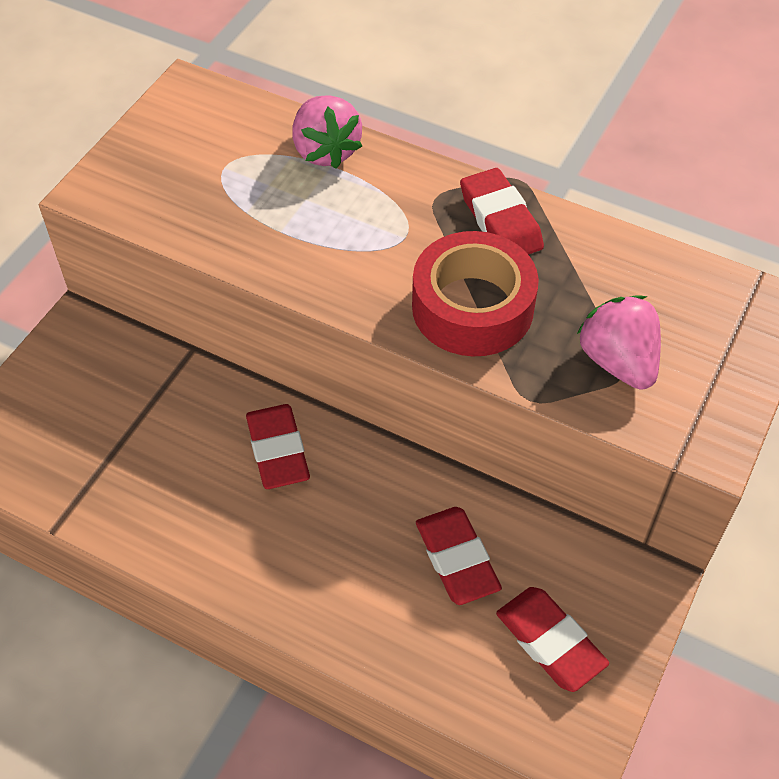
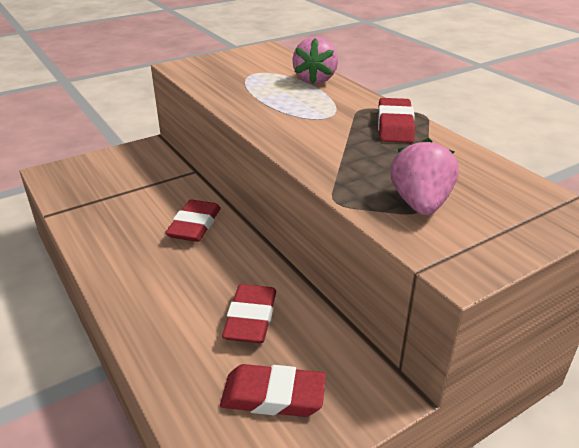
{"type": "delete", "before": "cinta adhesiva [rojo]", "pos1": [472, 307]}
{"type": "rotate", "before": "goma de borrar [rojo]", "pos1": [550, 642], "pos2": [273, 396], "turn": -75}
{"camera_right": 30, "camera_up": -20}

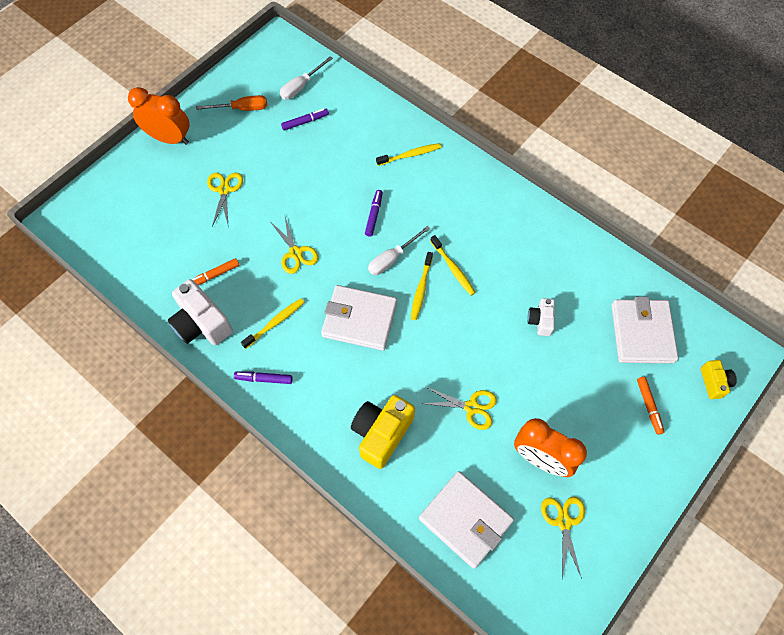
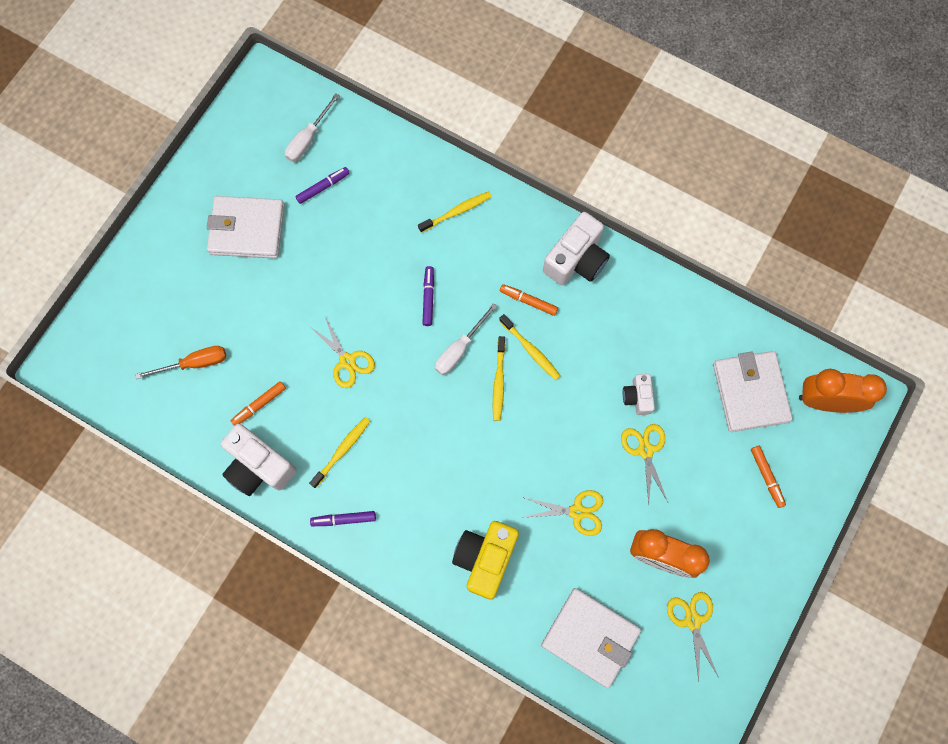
{"type": "move", "before": "despertador [naranja]", "pos1": [170, 138], "pos2": [824, 401]}
{"type": "move", "before": "destornillador [naranja]", "pos1": [242, 109], "pos2": [194, 363]}
{"type": "move", "before": "tijeras [amarillo]", "pos1": [224, 190], "pos2": [645, 450]}
{"type": "move", "before": "cartera [blanco]", "pos1": [359, 319], "pos2": [247, 229]}
{"type": "delete", "before": "cámara [amarillo]", "pos1": [714, 382]}
{"type": "insert", "after": "cámara [blanco]", "pos2": [576, 259]}
{"type": "insert", "after": "rotulador [naranja]", "pos2": [528, 301]}
{"camera_right": -10, "camera_up": 10}

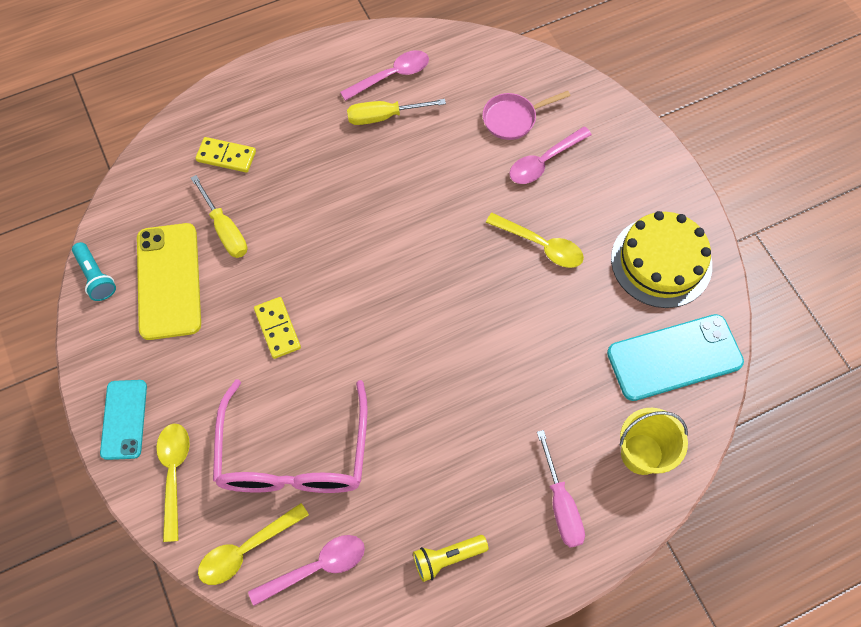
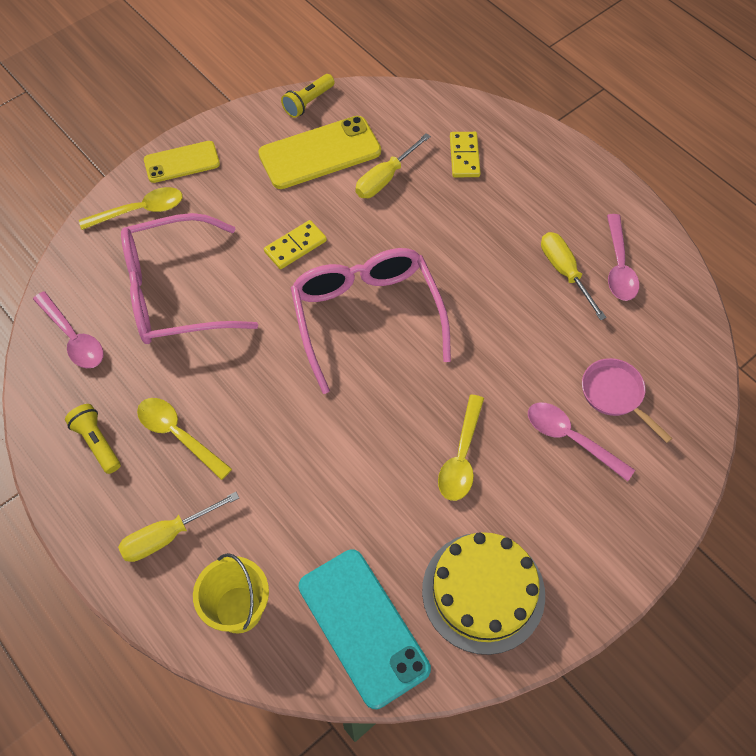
{"type": "rotate", "before": "cuchara [rosa]", "pos1": [391, 76], "pos2": [619, 266], "turn": 45}
{"type": "recolor", "before": "lámpara de mano [turquesa]", "after": "lámpara de mano [amarillo]", "pos1": [96, 277], "pos2": [308, 102]}
{"type": "recolor", "before": "móvil [turquesa]", "after": "móvil [amarillo]", "pos1": [124, 419], "pos2": [182, 162]}
{"type": "recolor", "before": "destornillador [rosa]", "after": "destornillador [amarillo]", "pos1": [561, 504], "pos2": [167, 536]}
{"type": "move", "before": "cuchara [amarillo]", "pos1": [247, 549], "pos2": [178, 435]}
{"type": "insert", "after": "gafas [rosa]", "pos2": [366, 316]}
{"camera_right": 75, "camera_up": -5}

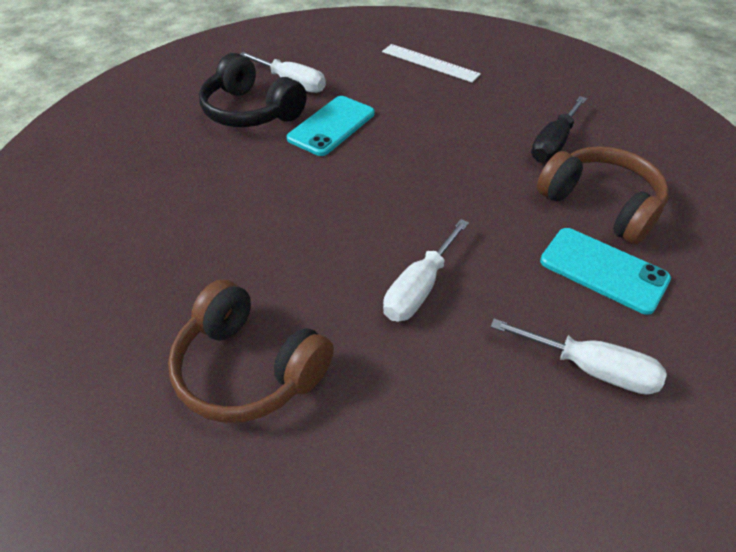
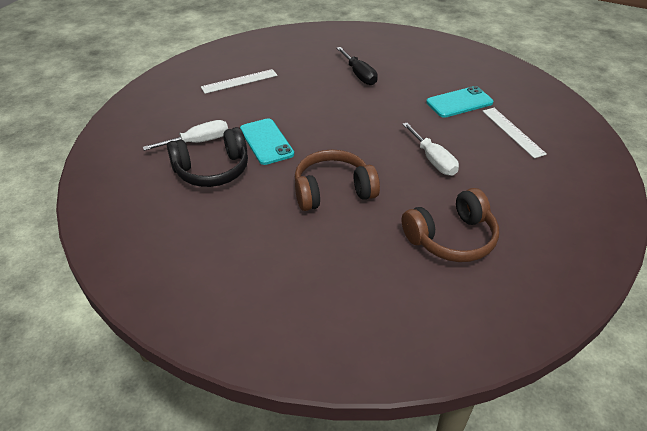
{"type": "move", "before": "auriculares [marrón]", "pos1": [600, 205], "pos2": [333, 191]}
{"type": "replace", "before": "destornillador [blanco]", "after": "regla [blanco]", "pos1": [591, 369], "pos2": [513, 132]}
{"camera_right": -60, "camera_up": -5}

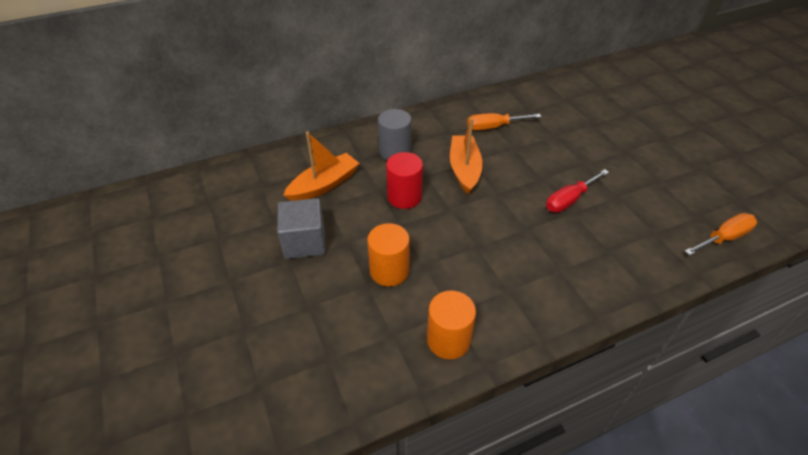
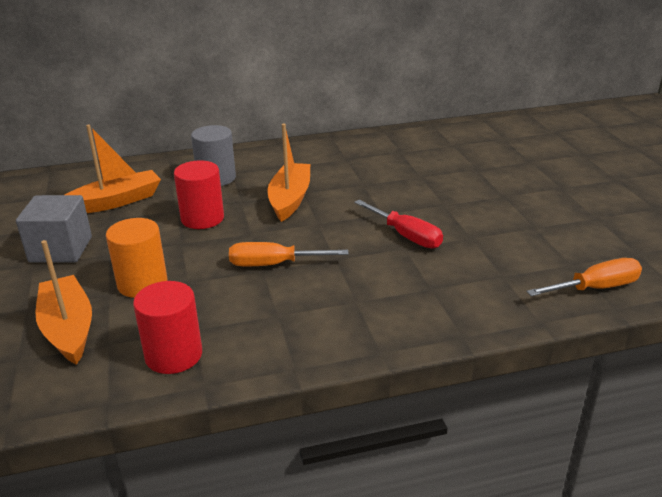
{"type": "move", "before": "destornillador [naranja]", "pos1": [494, 127], "pos2": [274, 264]}
{"type": "rotate", "before": "destornillador [rojo]", "pos1": [569, 200], "pos2": [406, 236], "turn": -105}
{"type": "recolor", "before": "cilindro [naranja]", "after": "cilindro [rojo]", "pos1": [448, 340], "pos2": [174, 355]}
{"type": "insert", "after": "barco [naranja]", "pos2": [68, 328]}
{"camera_right": 10, "camera_up": -15}

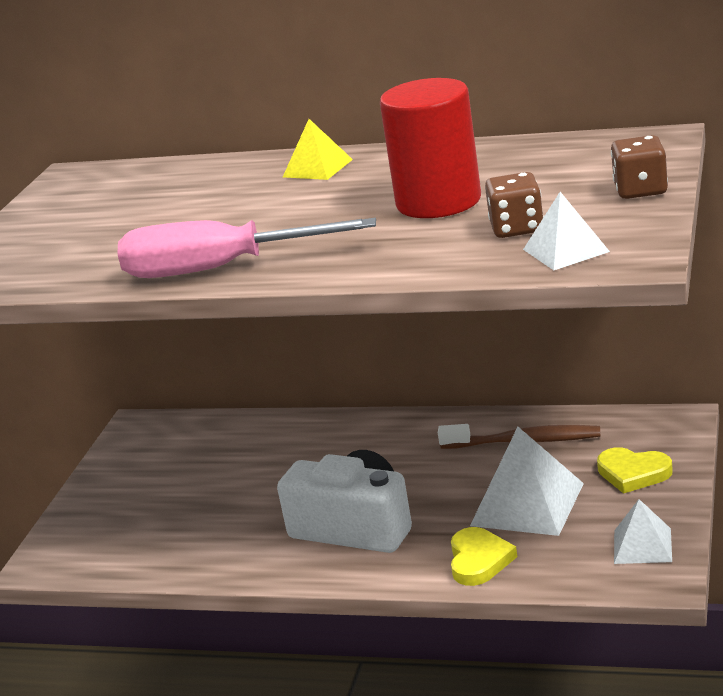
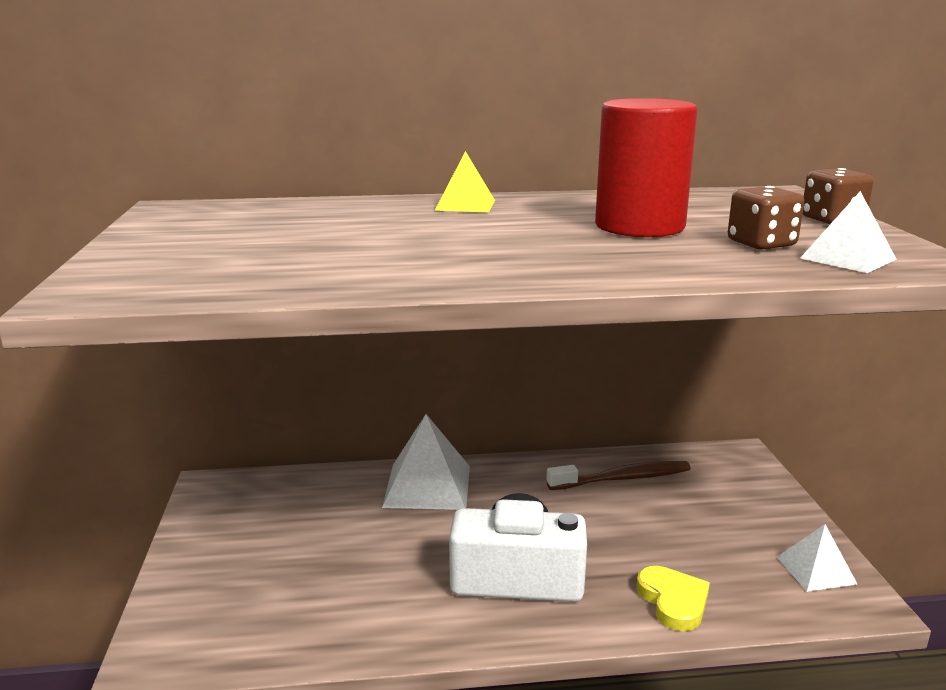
{"type": "delete", "before": "destornillador [rosa]", "pos1": [219, 269]}
{"type": "move", "before": "pirámide [blanco]", "pos1": [527, 504], "pos2": [427, 486]}
{"type": "delete", "before": "corazón [amarillo]", "pos1": [633, 473]}
{"camera_right": -25, "camera_up": -5}

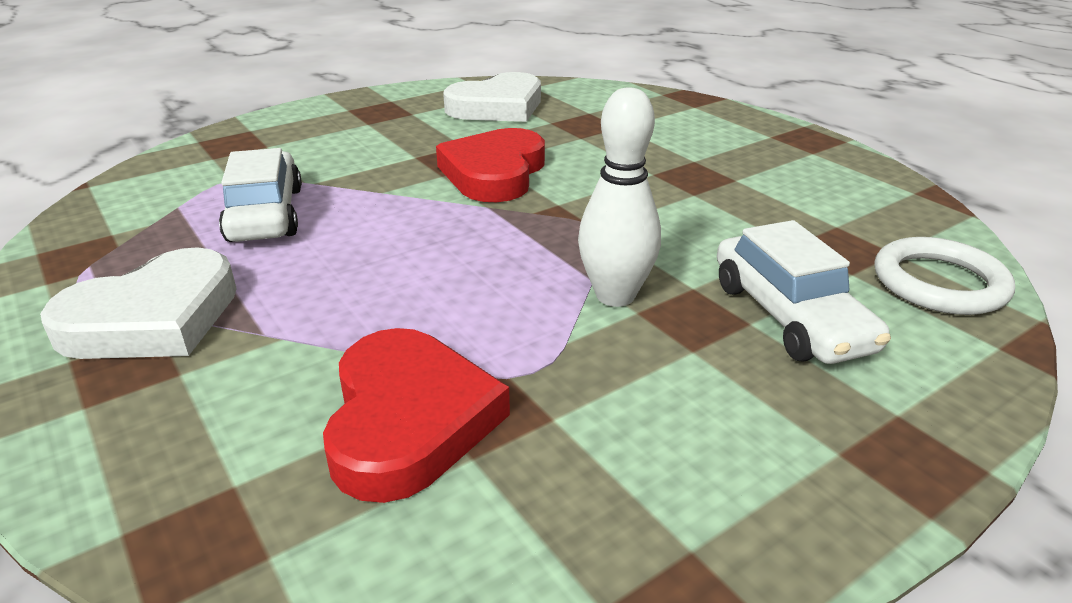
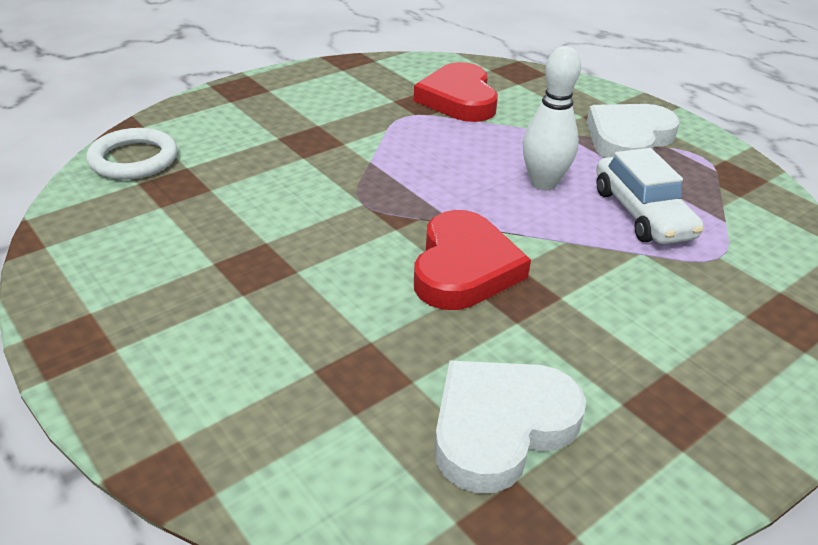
{"type": "move", "before": "bolo [blanco]", "pos1": [615, 296], "pos2": [543, 183]}
{"type": "delete", "before": "coche [blanco]", "pos1": [789, 316]}
{"camera_right": 175, "camera_up": 5}

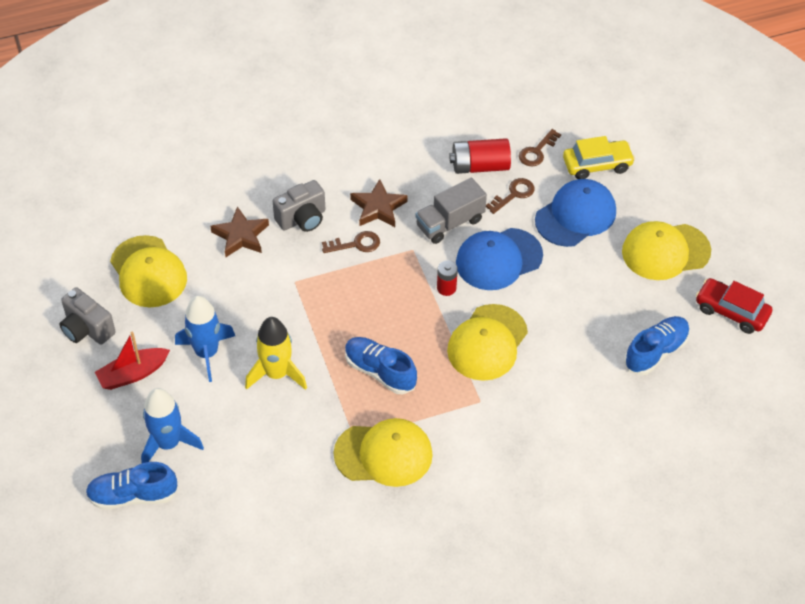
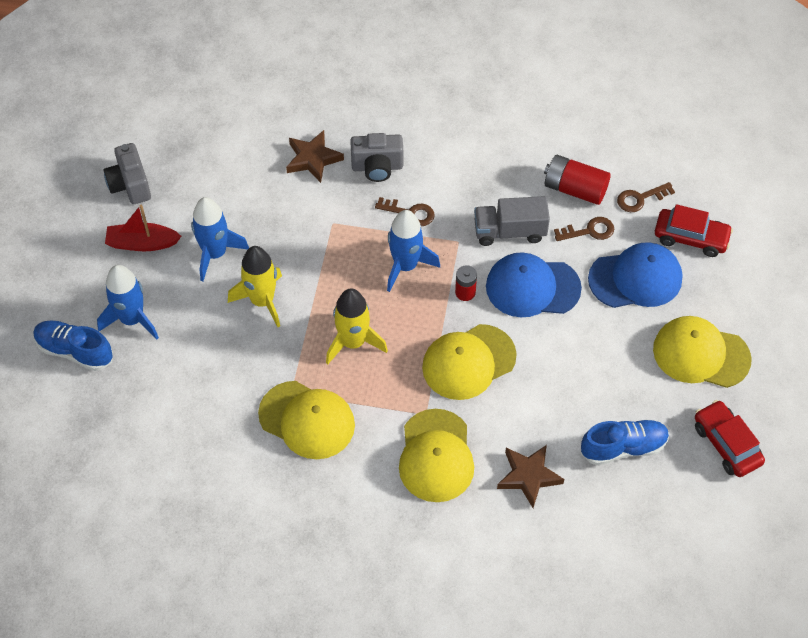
{"type": "recolor", "before": "coche [amarillo]", "after": "coche [rojo]", "pos1": [597, 165], "pos2": [691, 238]}
{"type": "move", "before": "estrella [marrón]", "pos1": [378, 208], "pos2": [528, 476]}
{"type": "move", "before": "gorra [amarillo]", "pos1": [148, 272], "pos2": [436, 456]}
{"type": "replace", "before": "zapato [azul]", "after": "cohete [amarillo]", "pos1": [380, 371], "pos2": [353, 342]}
{"type": "insert", "after": "cohete [azul]", "pos2": [405, 266]}
{"camera_right": 30, "camera_up": 5}

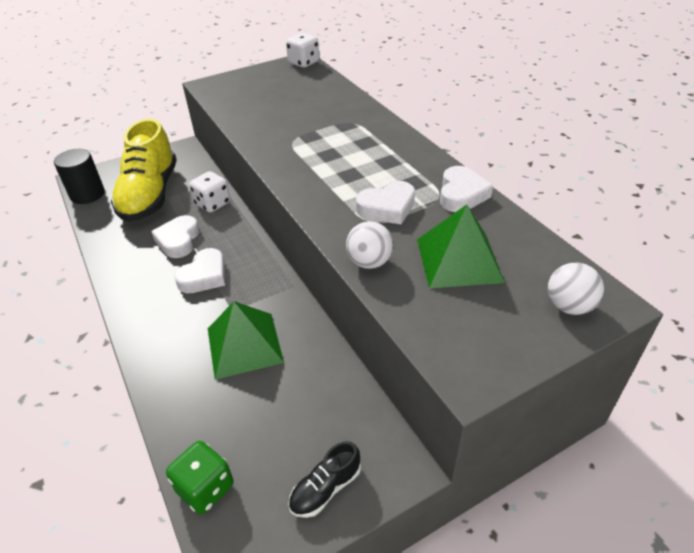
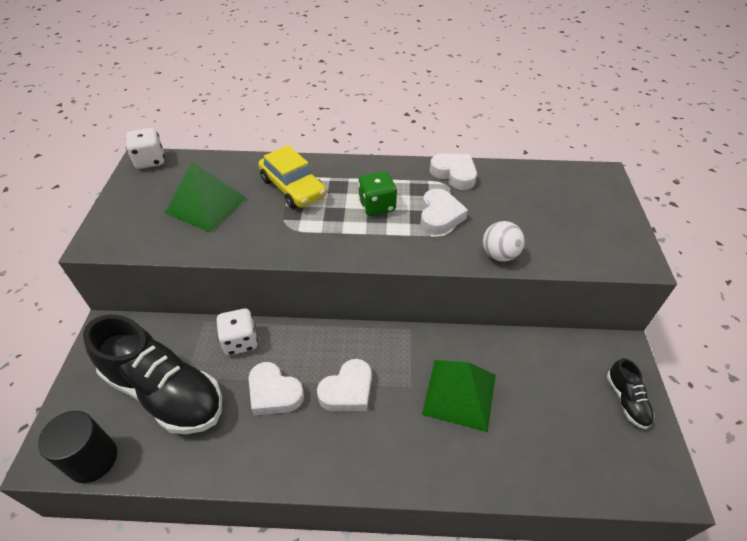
{"type": "recolor", "before": "zapato [amarillo]", "after": "zapato [negro]", "pos1": [150, 195], "pos2": [165, 392]}
{"type": "move", "before": "pirámide [verde]", "pos1": [459, 260], "pos2": [206, 205]}
{"type": "rotate", "before": "corazón [blanco]", "pos1": [204, 276], "pos2": [347, 390], "turn": 75}
{"type": "delete", "before": "pelota [blanco]", "pos1": [569, 306]}
{"type": "move", "before": "dado [verde]", "pos1": [205, 488], "pos2": [377, 206]}
{"type": "insert", "after": "coche [amarillo]", "pos2": [293, 188]}
{"camera_right": -60, "camera_up": 5}

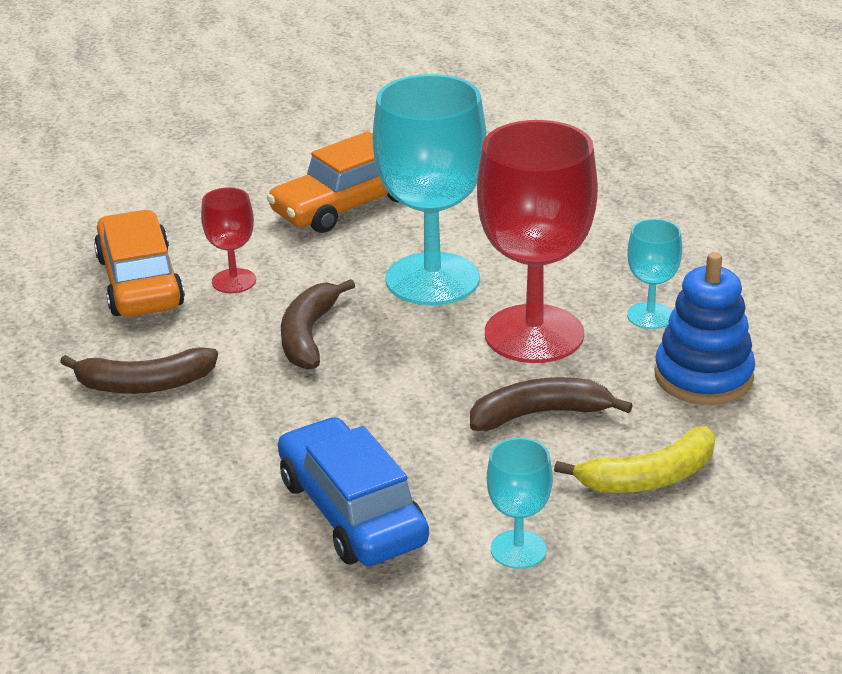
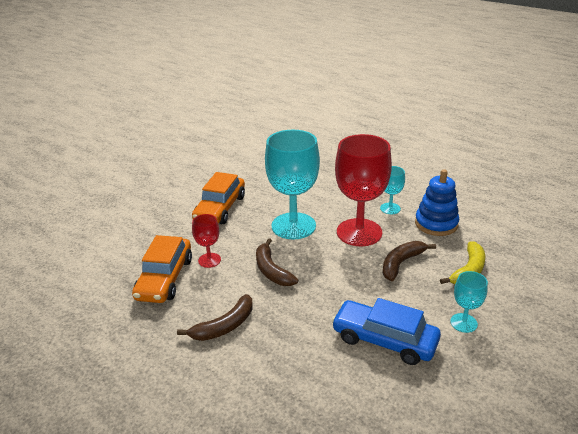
{"type": "rotate", "before": "coche [naranja]", "pos1": [140, 282], "pos2": [165, 278], "turn": -120}
{"camera_right": -35, "camera_up": 0}

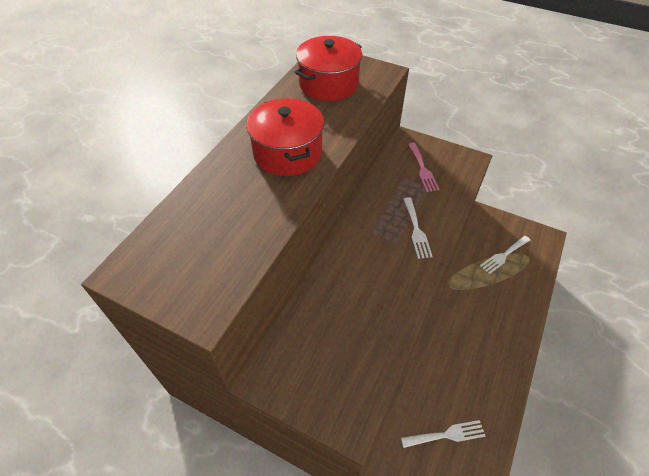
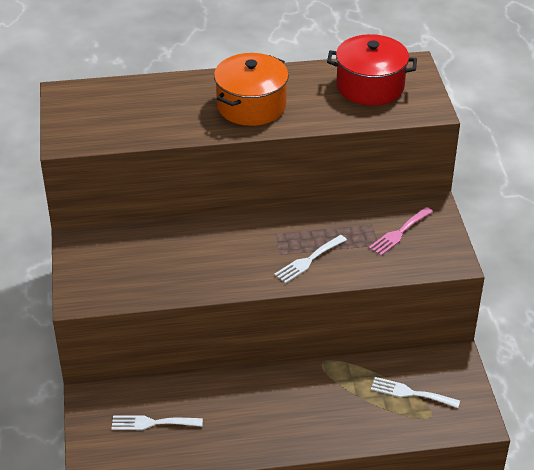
{"type": "recolor", "before": "olla [rojo]", "after": "olla [naranja]", "pos1": [287, 153], "pos2": [251, 106]}
{"type": "rotate", "before": "tenedor [blanco]", "pos1": [446, 434], "pos2": [152, 423], "turn": 135}
{"camera_right": 55, "camera_up": -10}

